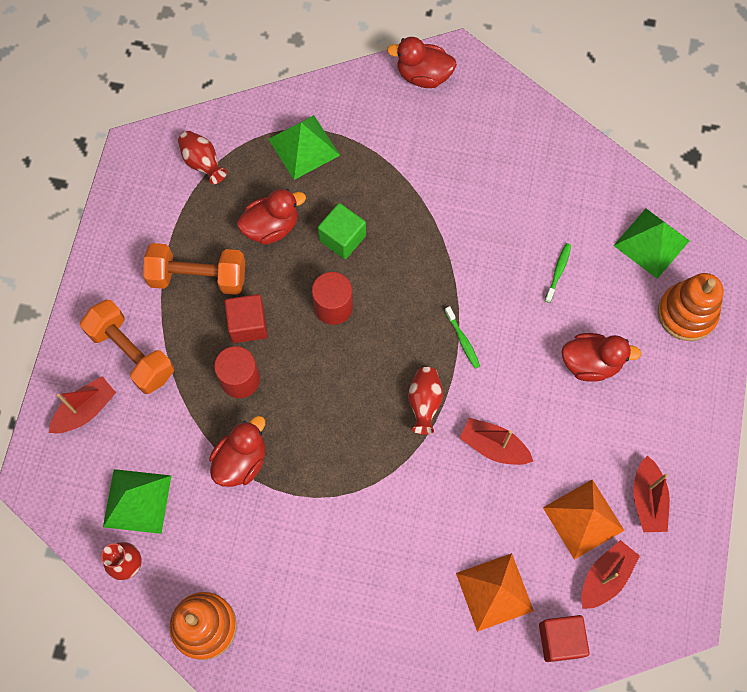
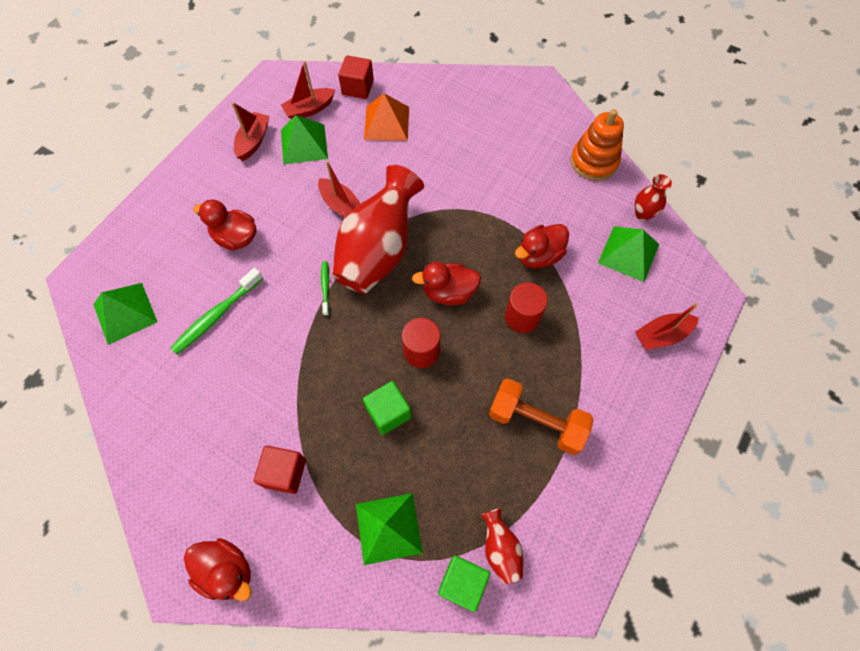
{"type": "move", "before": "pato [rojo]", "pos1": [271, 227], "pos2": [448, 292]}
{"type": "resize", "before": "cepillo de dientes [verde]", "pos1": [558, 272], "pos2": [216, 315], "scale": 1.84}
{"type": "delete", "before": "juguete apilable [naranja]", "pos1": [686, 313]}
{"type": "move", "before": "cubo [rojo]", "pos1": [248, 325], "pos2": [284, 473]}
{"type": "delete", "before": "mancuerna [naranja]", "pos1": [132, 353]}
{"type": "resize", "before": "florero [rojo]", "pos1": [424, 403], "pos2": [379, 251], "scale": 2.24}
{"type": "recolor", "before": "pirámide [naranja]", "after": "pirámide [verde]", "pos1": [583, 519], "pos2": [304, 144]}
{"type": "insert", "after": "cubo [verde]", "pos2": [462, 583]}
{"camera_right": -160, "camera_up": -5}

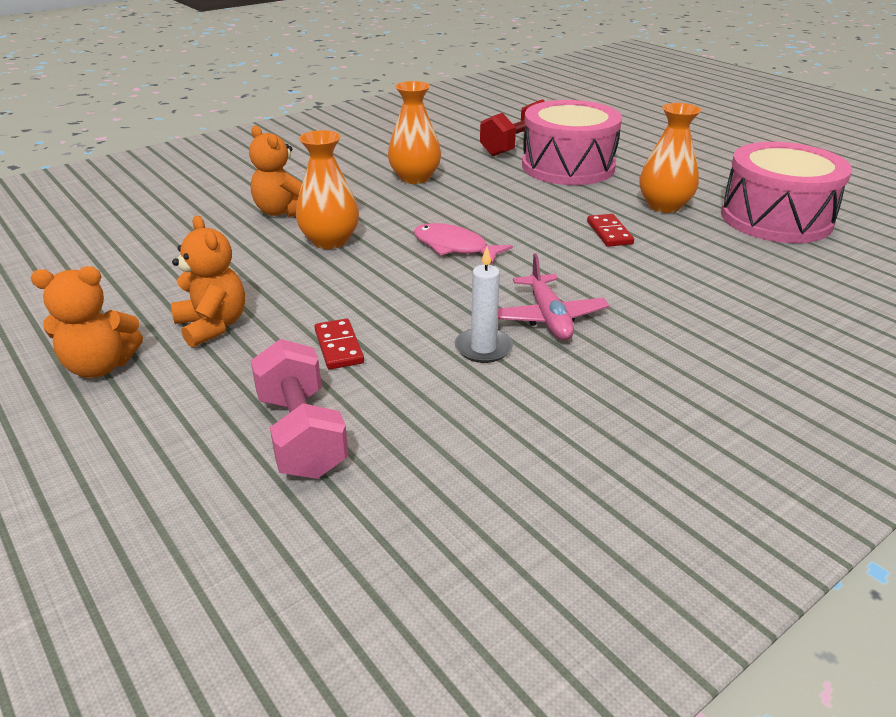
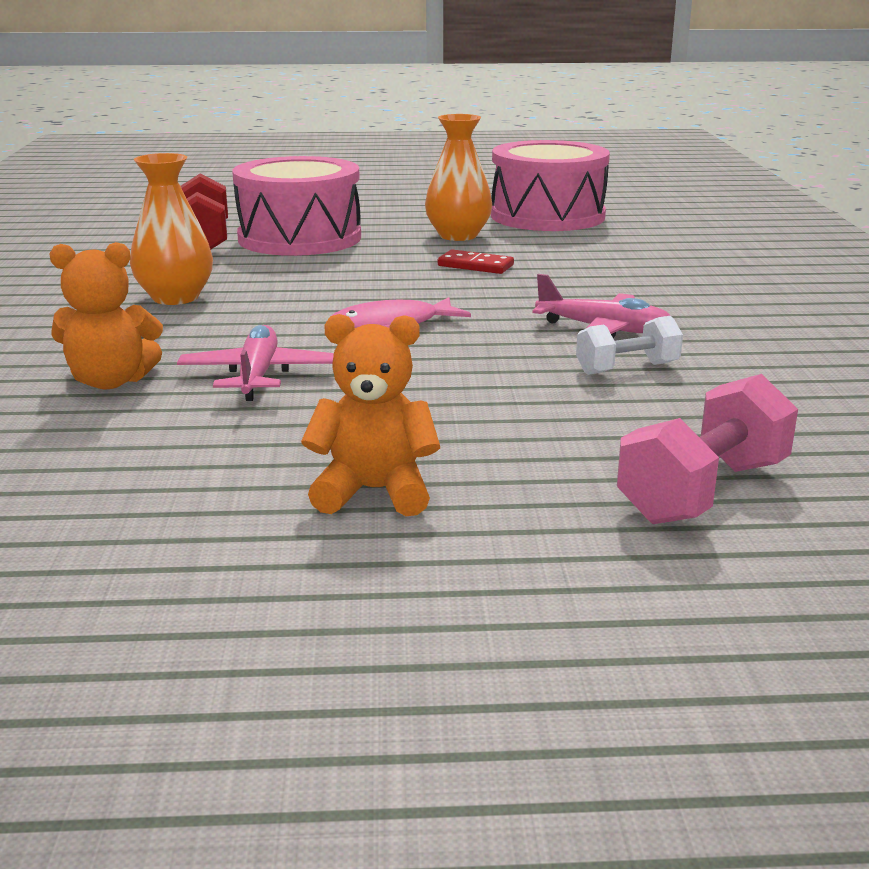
{"type": "replace", "before": "florero [naranja]", "after": "avión [rosa]", "pos1": [330, 241], "pos2": [257, 376]}
{"type": "replace", "before": "vela [blanco]", "after": "mancuerna [blanco]", "pos1": [483, 348], "pos2": [627, 368]}
{"type": "delete", "before": "osito [naranja]", "pos1": [100, 366]}
{"type": "delete", "before": "ficha de dominó [rojo]", "pos1": [339, 347]}
{"type": "rotate", "before": "mancuerna [rosa]", "pos1": [302, 435], "pos2": [703, 492], "turn": -60}
{"camera_right": -55, "camera_up": -10}

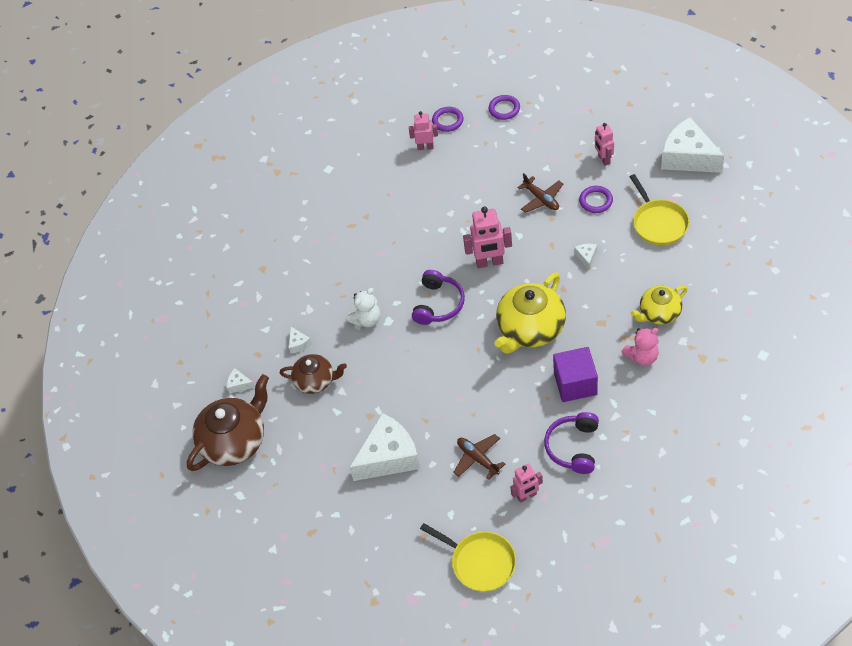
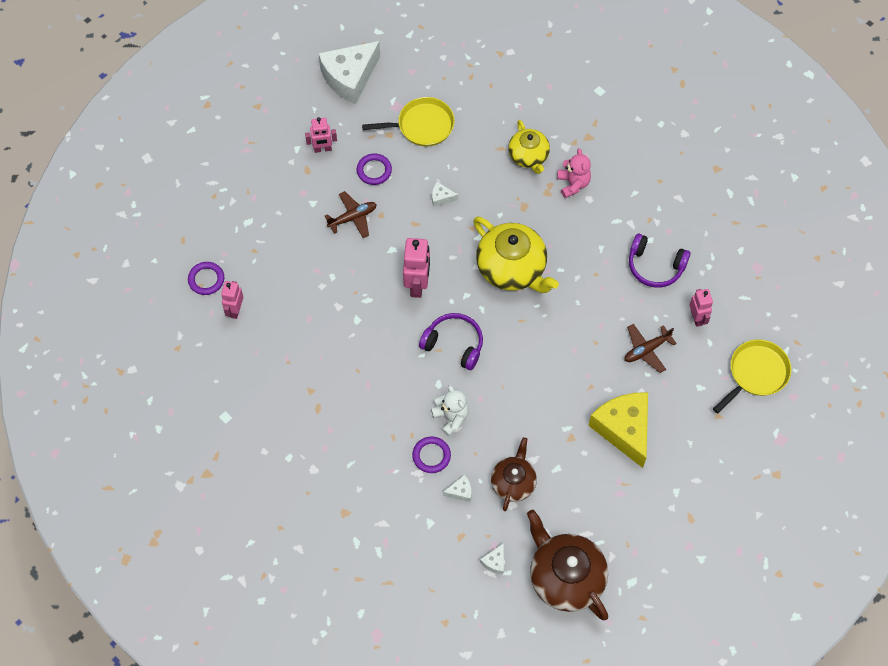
{"type": "move", "before": "anillo [morado]", "pos1": [504, 109], "pos2": [431, 456]}
{"type": "delete", "before": "cubo [morado]", "pos1": [575, 384]}
{"type": "recolor", "before": "queso [blanco]", "after": "queso [amarillo]", "pos1": [389, 457], "pos2": [623, 429]}
{"camera_right": -85, "camera_up": 10}

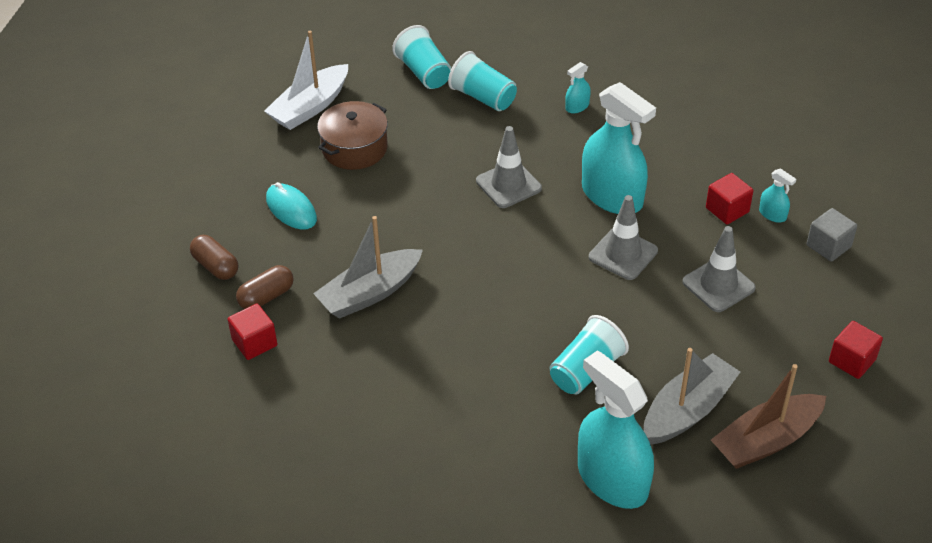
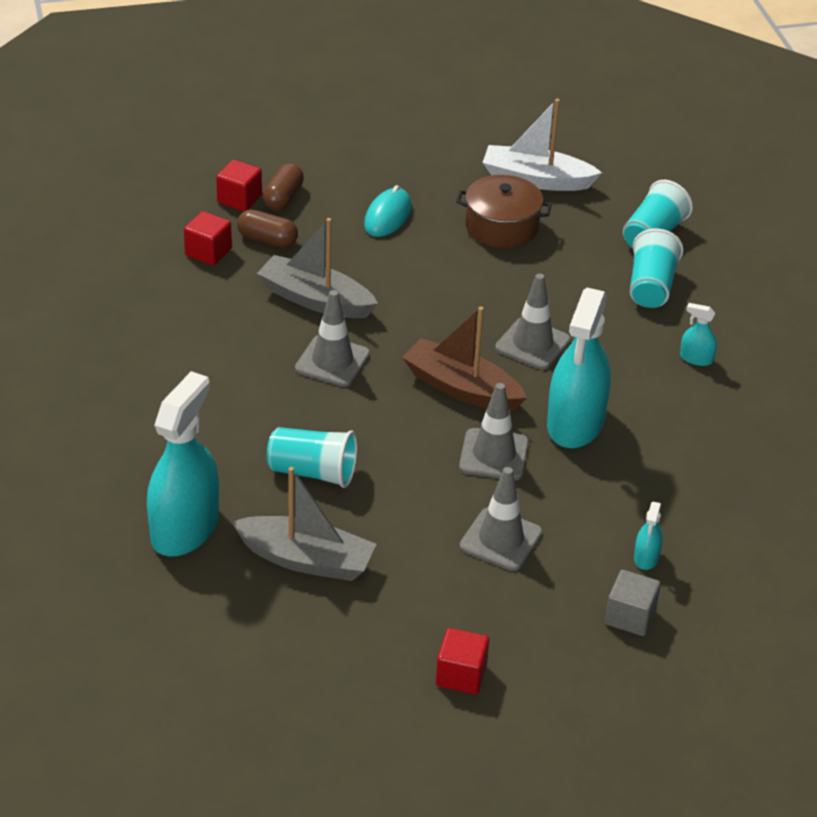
{"type": "move", "before": "cubo [rojo]", "pos1": [727, 210], "pos2": [239, 199]}
{"type": "move", "before": "barco [marrón]", "pos1": [766, 441], "pos2": [461, 388]}
{"type": "insert", "after": "cono de tráfico [gris]", "pos2": [332, 361]}
{"camera_right": 60, "camera_up": -5}

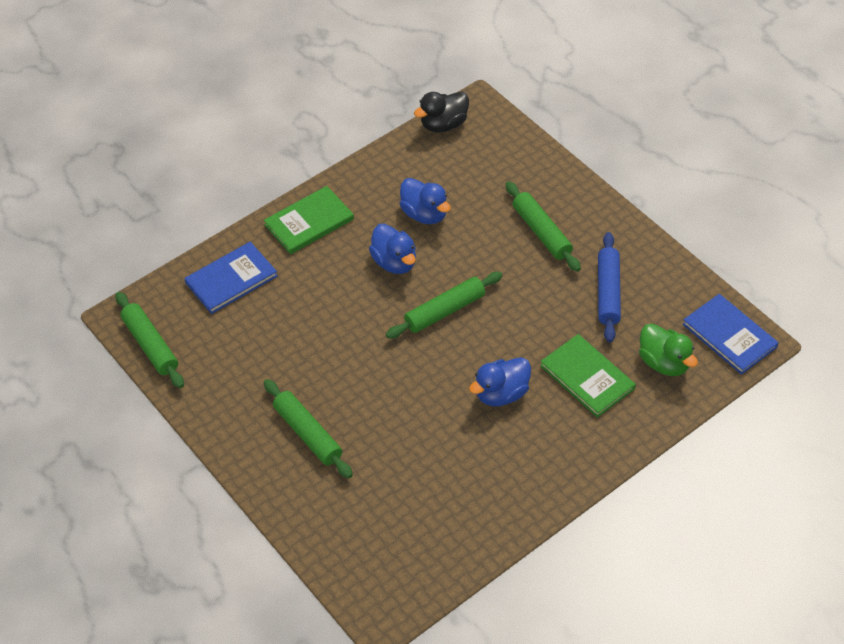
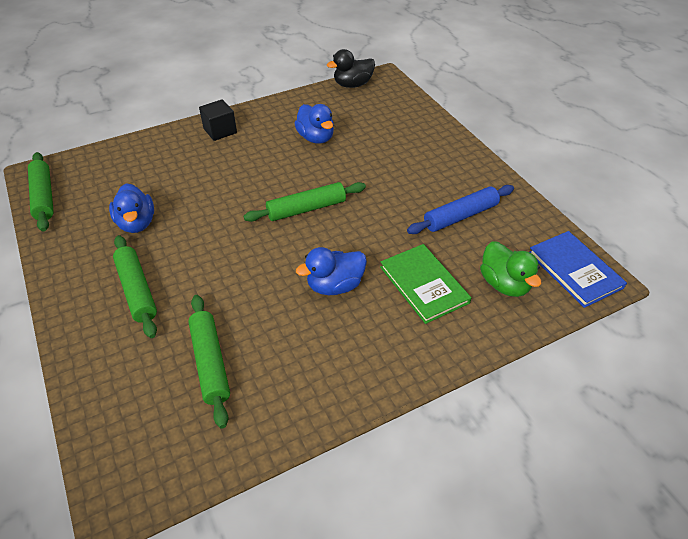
{"type": "move", "before": "rodillo [verde]", "pos1": [541, 232], "pos2": [210, 363]}
{"type": "replace", "before": "libro [verde]", "after": "cubo [negro]", "pos1": [309, 222], "pos2": [220, 131]}
{"type": "move", "before": "pato [azul]", "pos1": [394, 262], "pos2": [137, 223]}
{"type": "rotate", "before": "rodillo [azul]", "pos1": [608, 292], "pos2": [460, 216], "turn": 45}
{"type": "delete", "before": "libro [azul]", "pos1": [231, 280]}
{"camera_right": 10, "camera_up": -5}

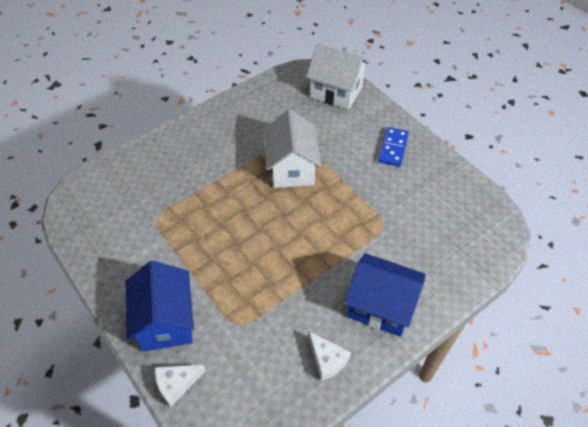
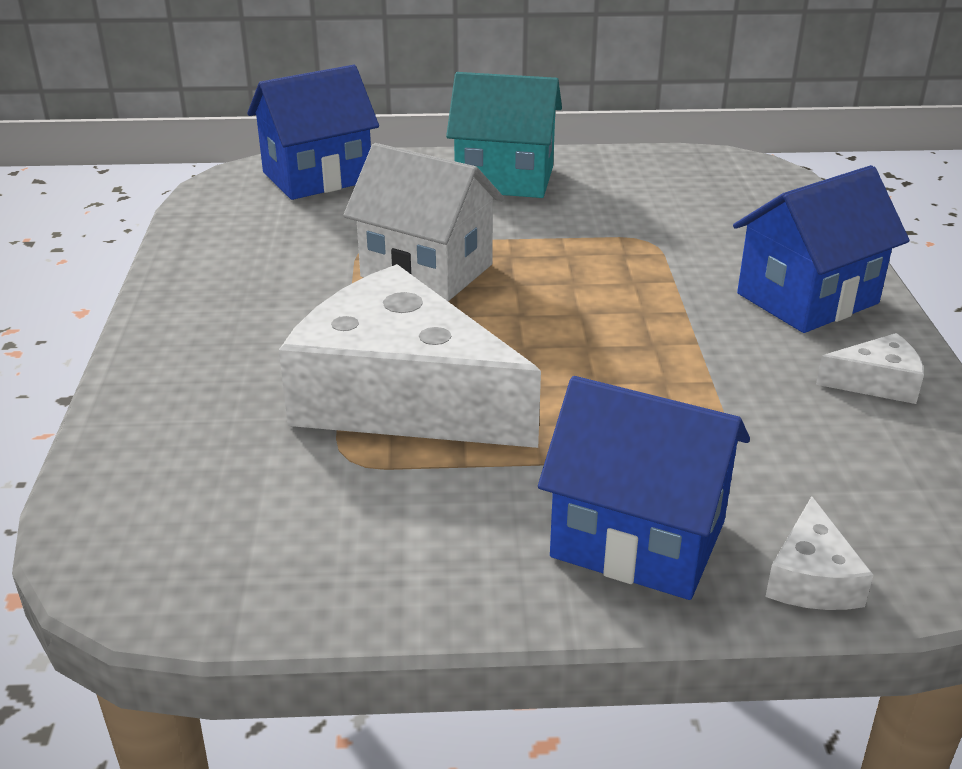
{"type": "recolor", "before": "casa [blanco]", "after": "casa [azul]", "pos1": [336, 92], "pos2": [317, 177]}
{"type": "replace", "before": "ficha de dominó [azul]", "after": "casa [turquesa]", "pos1": [393, 148], "pos2": [505, 179]}
{"type": "insert", "after": "queso [blanco]", "pos2": [401, 397]}
{"camera_right": -55, "camera_up": -20}

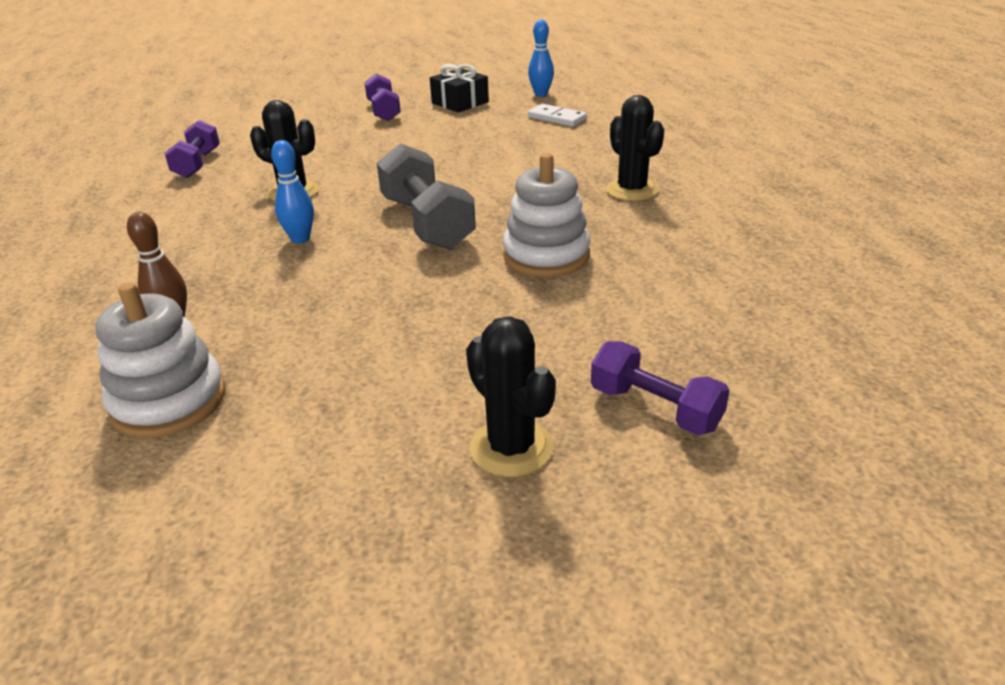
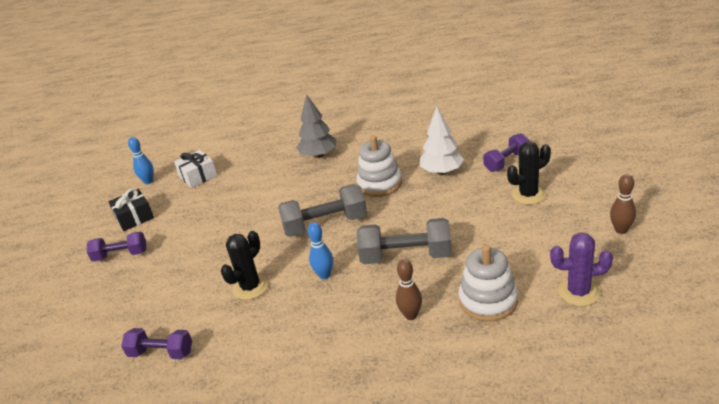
{"type": "replace", "before": "cactus [negro]", "after": "árbol [gris]", "pos1": [631, 190], "pos2": [319, 155]}
{"type": "replace", "before": "ficha de dominó [blanco]", "after": "regalo [blanco]", "pos1": [556, 118], "pos2": [198, 176]}
{"type": "insert", "after": "árbol [blanco]", "pos2": [442, 171]}
{"type": "insert", "after": "bolo [marrón]", "pos2": [621, 230]}
{"type": "insert", "after": "mancuerna [gris]", "pos2": [406, 256]}
{"type": "insert", "after": "cactus [morado]", "pos2": [578, 292]}
{"camera_right": -75, "camera_up": 0}

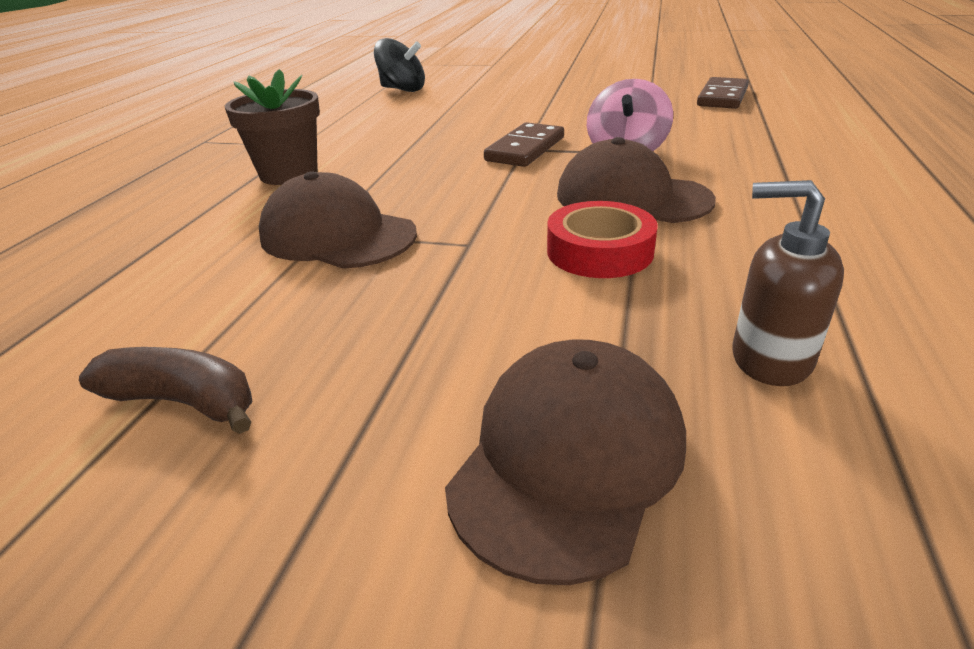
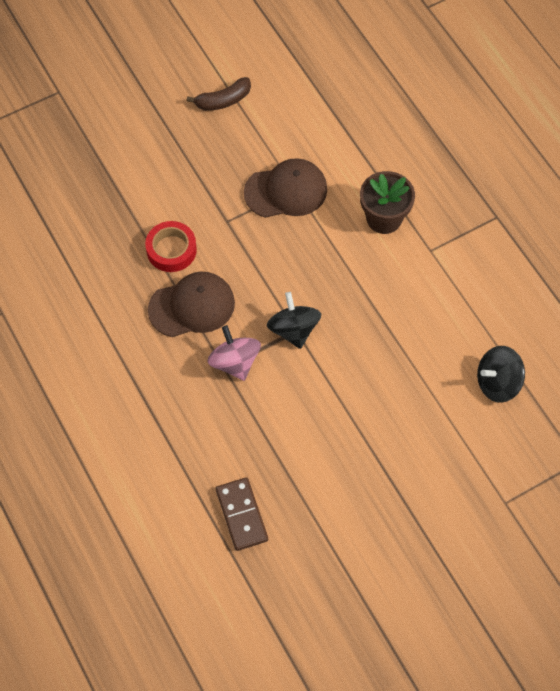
{"type": "replace", "before": "ficha de dominó [marrón]", "after": "peonza [negro]", "pos1": [525, 149], "pos2": [293, 329]}
{"type": "delete", "before": "dispensador de jabón [marrón]", "pos1": [770, 359]}
{"type": "delete", "before": "gorra [marrón]", "pos1": [568, 459]}
{"camera_right": 135, "camera_up": 30}

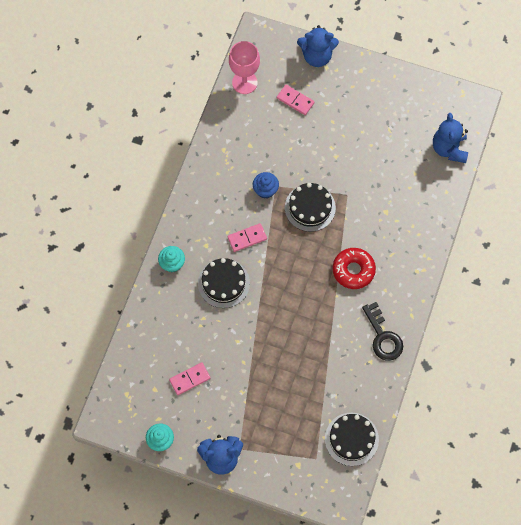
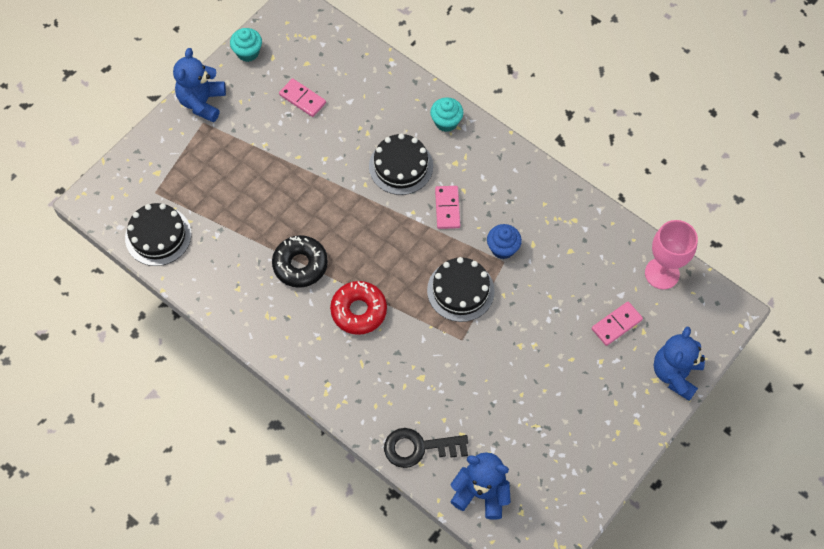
{"type": "move", "before": "llave [negro]", "pos1": [383, 337], "pos2": [419, 447]}
{"type": "rotate", "before": "ficha de dominó [rosa]", "pos1": [189, 379], "pos2": [302, 99], "turn": -45}
{"type": "insert", "after": "rosquilla [negro]", "pos2": [300, 265]}
{"camera_right": 110, "camera_up": -5}

